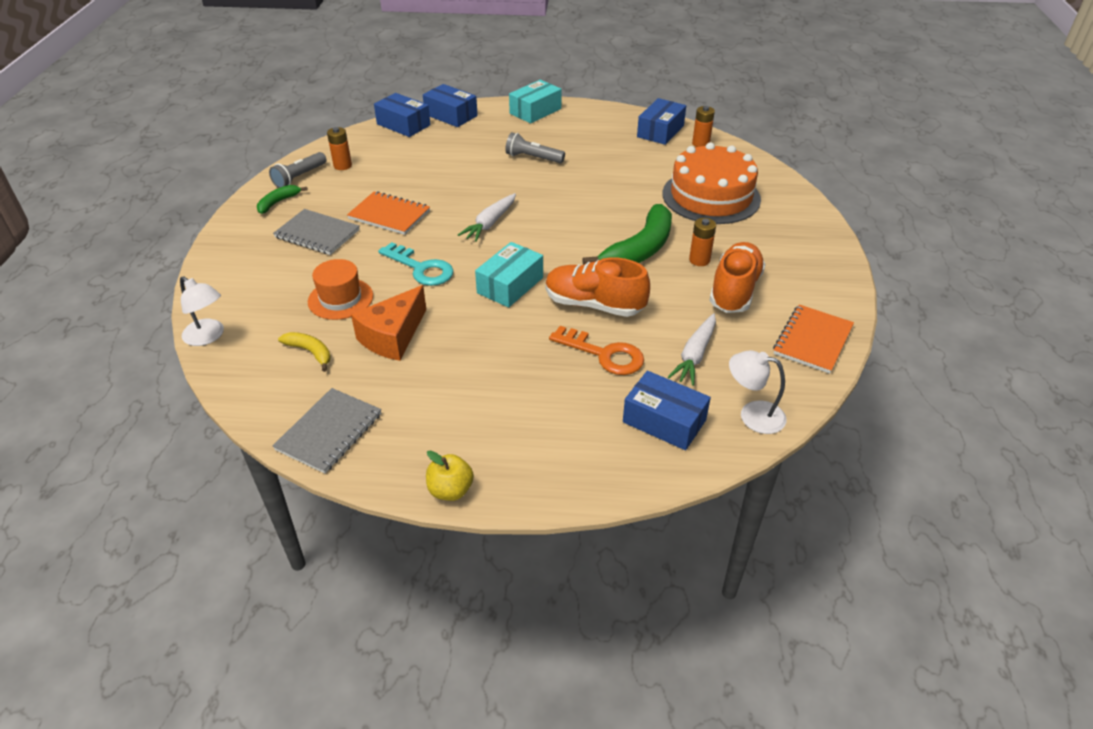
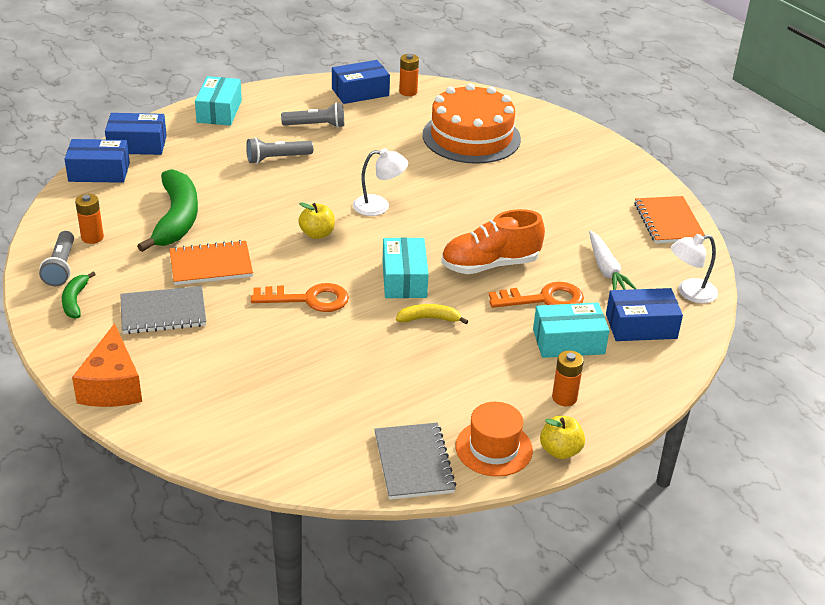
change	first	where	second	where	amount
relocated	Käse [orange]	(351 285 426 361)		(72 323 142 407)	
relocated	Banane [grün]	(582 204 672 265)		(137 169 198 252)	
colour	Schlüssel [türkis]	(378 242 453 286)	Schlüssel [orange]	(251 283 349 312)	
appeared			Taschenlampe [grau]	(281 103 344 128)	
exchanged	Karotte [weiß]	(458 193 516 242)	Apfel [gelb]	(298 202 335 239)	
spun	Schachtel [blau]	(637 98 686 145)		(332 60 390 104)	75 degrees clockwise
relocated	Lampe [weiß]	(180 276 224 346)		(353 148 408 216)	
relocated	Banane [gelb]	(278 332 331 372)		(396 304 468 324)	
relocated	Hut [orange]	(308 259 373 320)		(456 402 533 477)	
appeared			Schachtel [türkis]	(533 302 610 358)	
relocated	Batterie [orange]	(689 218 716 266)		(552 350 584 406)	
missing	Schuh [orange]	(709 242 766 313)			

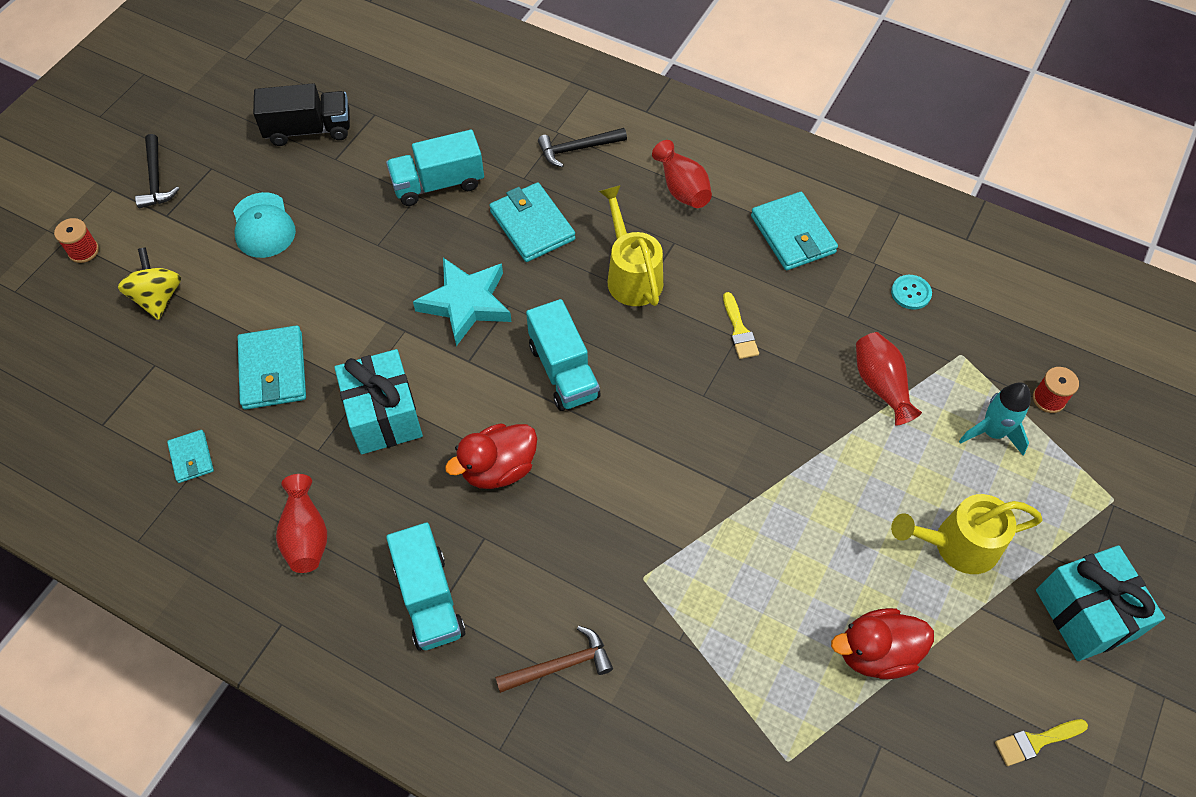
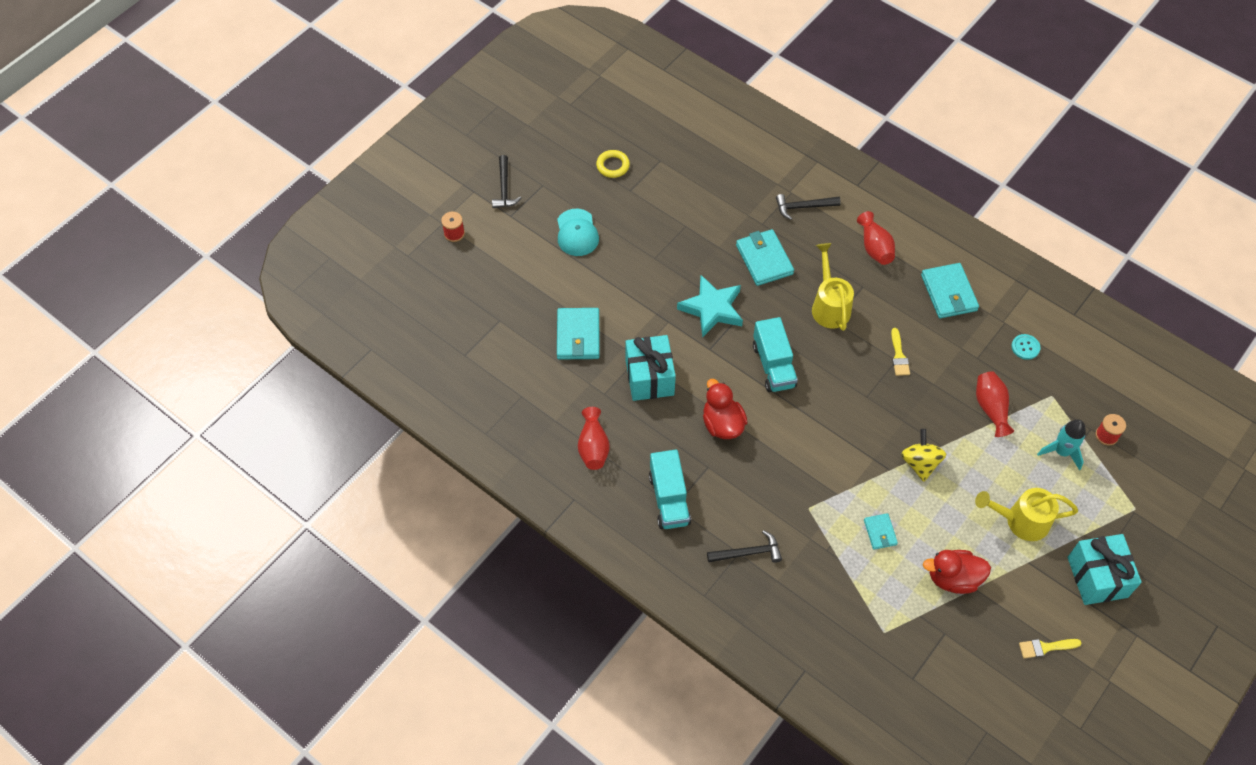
change	first	where	second	where	amount
exchanged	Lastwagen [schwarz]	(253 83 350 146)	Ring [gelb]	(596 150 630 178)	
spun	Ente [rot]	(445 423 537 489)		(703 379 748 439)	90 degrees clockwise
colour	Hammer [braun]	(495 626 613 693)	Hammer [schwarz]	(707 530 782 563)	
relocated	Geldbörse [türkis]	(167 430 214 483)		(864 513 898 550)	
relocated	Kreisel [gelb]	(118 248 181 320)		(901 429 946 482)	
missing	Lastwagen [türkis]	(386 130 484 206)			

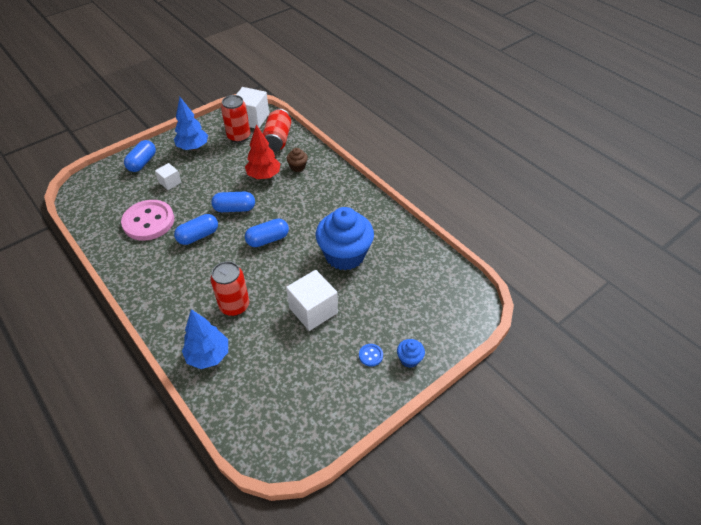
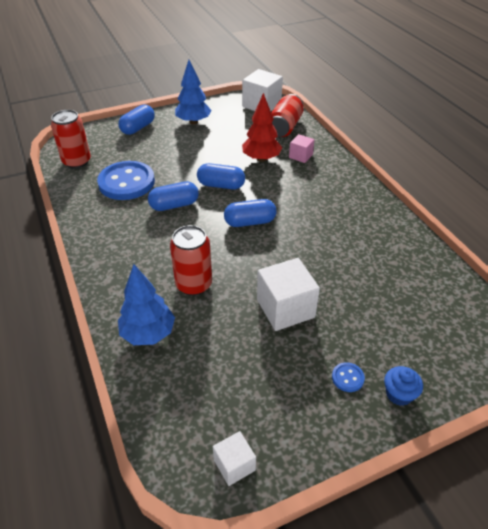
change	first	where	second	where	amount
relocated	Dose [rot]	(221 95 250 143)		(51 110 91 169)	
colour	Knopf [rosa]	(121 200 174 241)	Knopf [blau]	(97 161 155 200)	
relocated	Kubus [weiß]	(155 163 182 190)		(213 431 256 486)	
exchanged	Muffin [braun]	(287 148 308 172)	Kubus [rosa]	(289 134 315 163)	
missing	Muffin [blau]	(316 207 374 271)			

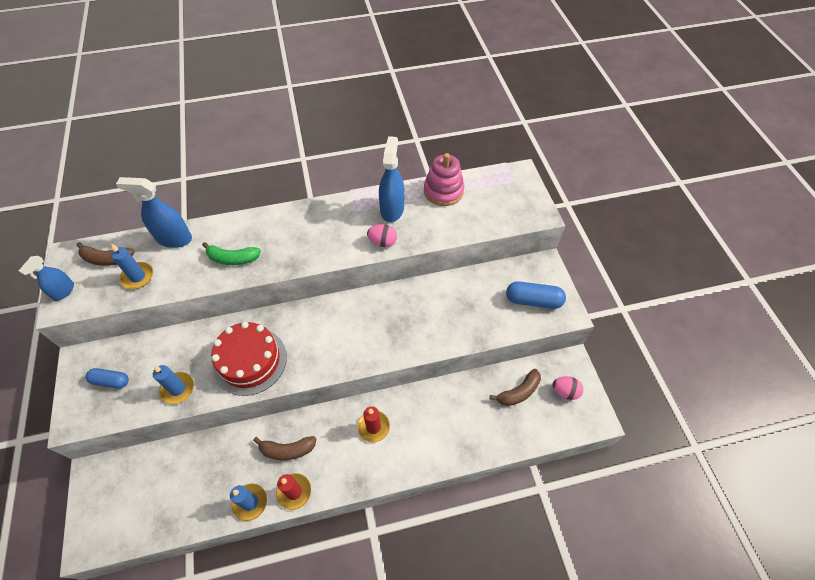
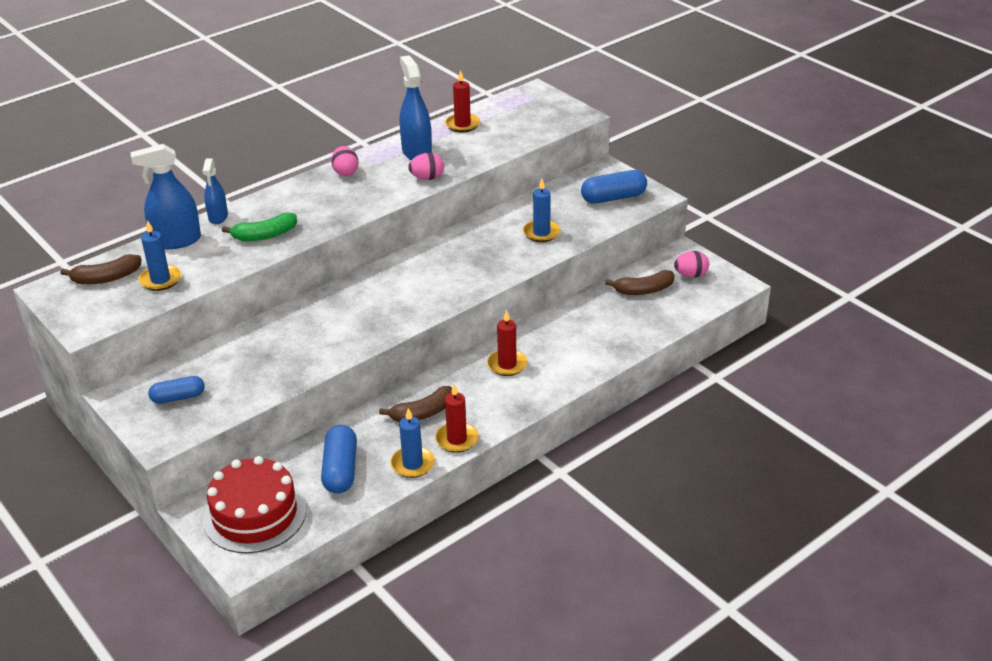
change	first	where	second	where	amount
relocated	Sprühflasche [blau]	(19 256 74 301)		(202 158 228 224)	
relocated	Kuchen [rot]	(211 322 287 396)		(203 456 306 553)	
appeared			Kapsel [blau]	(321 425 357 494)	
appeared			Ei [rosa]	(331 146 359 176)	
exchanged	Stapelspielzeug [rosa]	(424 153 464 206)	Kerze [rot]	(445 70 480 132)	
relocated	Kerze [blau]	(153 365 194 404)		(523 179 561 242)	
spun	Banane [braun]	(490 369 541 406)		(605 270 675 295)	45 degrees clockwise

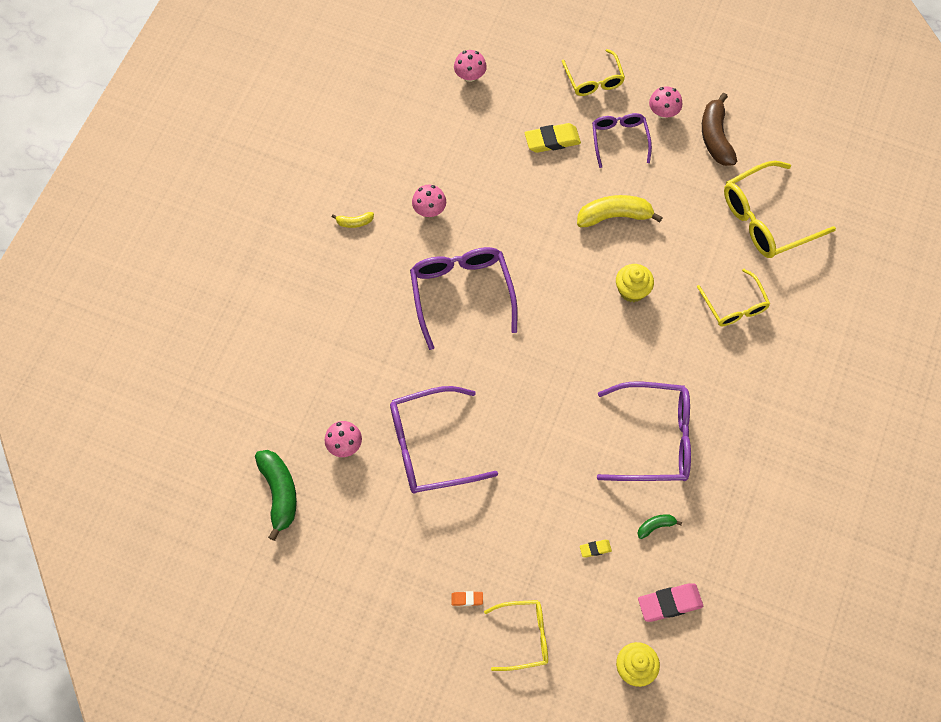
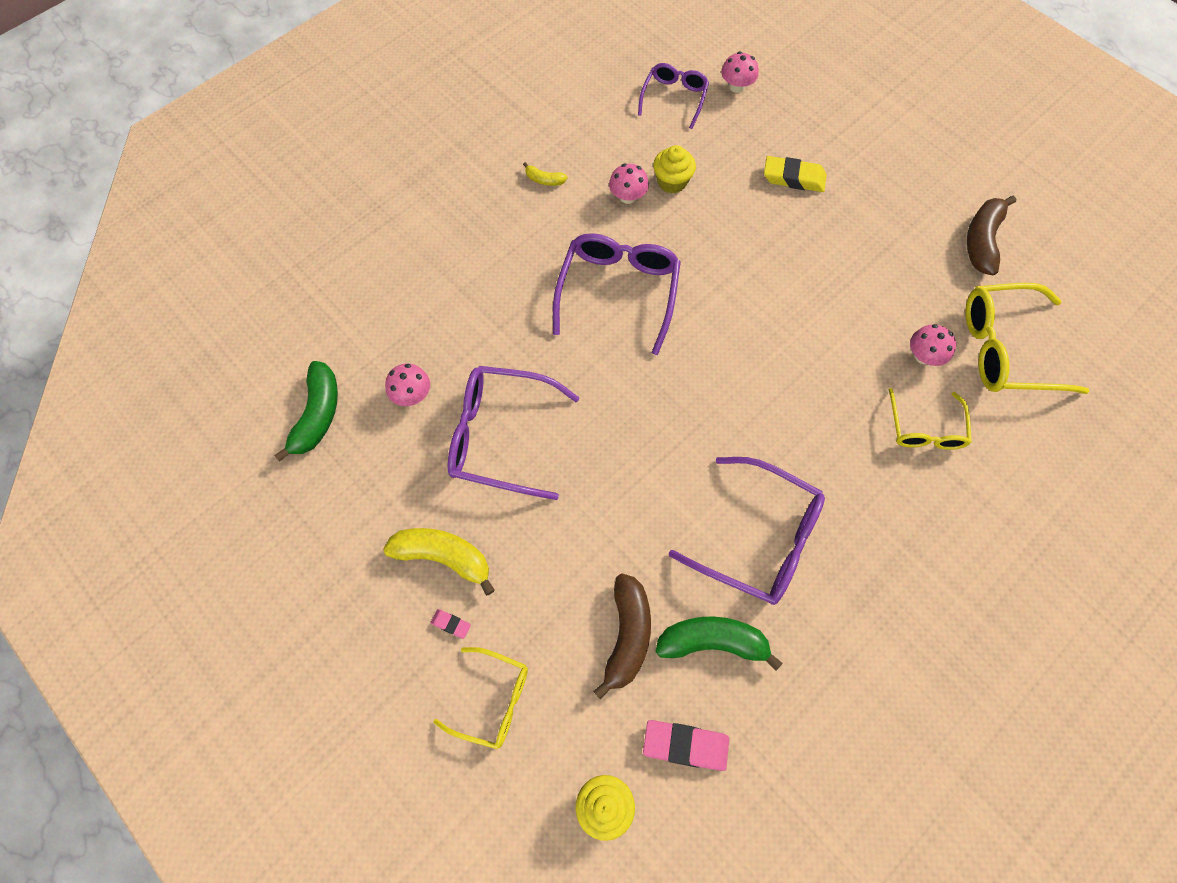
change	first	where	second	where	amount
relocated	Banane [gelb]	(577 195 663 227)		(383 528 495 596)	
colour	Radiergummi [orange]	(451 591 483 606)	Radiergummi [rosa]	(430 609 471 639)	
exchanged	Radiergummi [gelb]	(580 540 612 558)	Banane [braun]	(593 573 651 699)	
relocated	Brille [lila]	(592 113 652 168)		(638 63 709 129)	
relocated	Muffin [gelb]	(616 264 654 302)		(653 145 696 193)	
size	Banane [grün]	(637 514 682 539)		(655 616 782 671)	x2.02
relocated	Pilz [rosa]	(649 86 682 118)		(910 324 956 366)	
missing	Brille [gelb]	(562 49 625 96)			

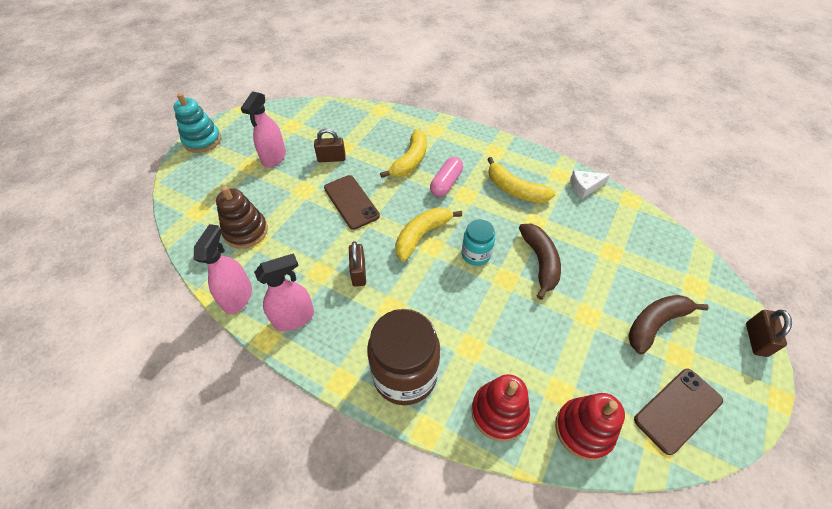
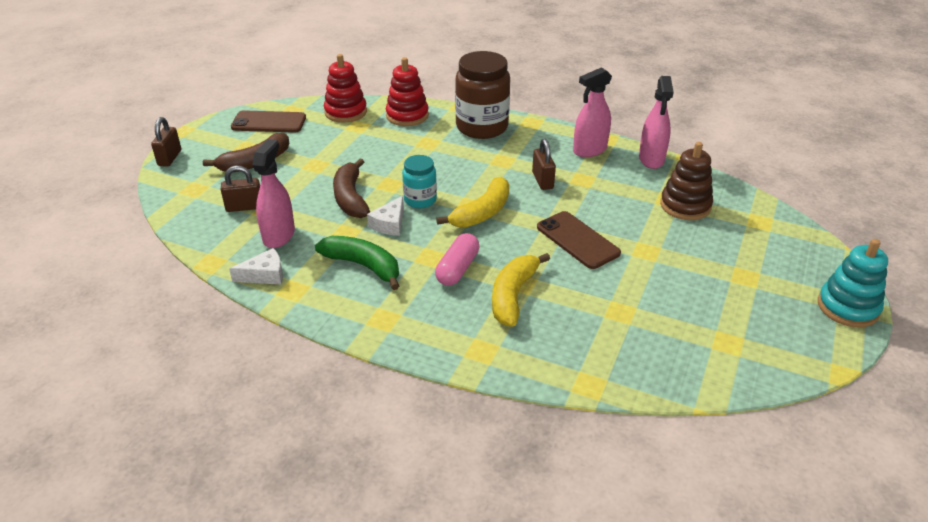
change	first	where	second	where	amount
relocated	Vorhängeschloss [braun]	(314 128 346 162)		(220 166 260 212)	
spun	Handy [braun]	(634 369 723 455)		(231 110 306 133)	45 degrees clockwise
relocated	Sprühflasche [rosa]	(241 91 286 168)		(252 139 295 248)	
colour	Banane [gelb]	(487 157 555 203)	Banane [grün]	(315 236 399 290)	
appeared			Käse [weiß]	(367 196 404 236)	

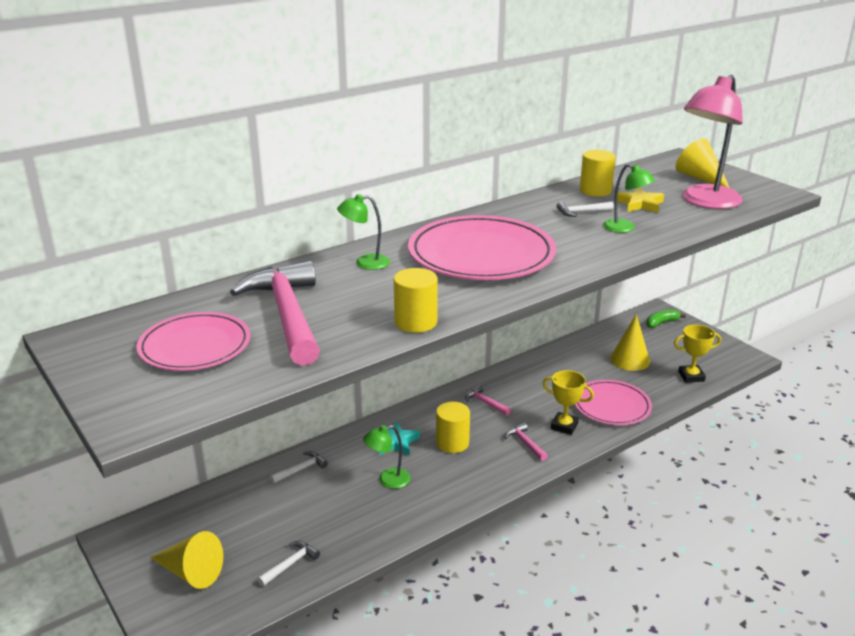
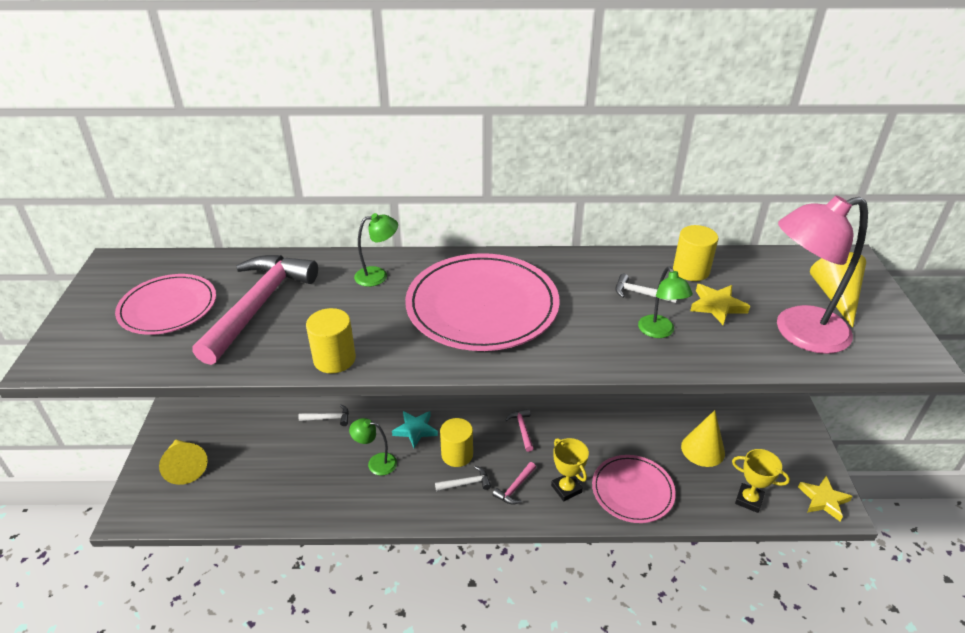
change	first	where	second	where	amount
spun	Lampe [grün]	(337 194 390 270)		(354 213 398 287)	135 degrees clockwise
relocated	Hammer [weiß]	(257 541 320 586)		(435 466 491 491)	
spun	Hammer [rosa]	(505 423 548 461)		(492 462 536 505)	150 degrees counterclockwise
appeared			Stern [gelb]	(798 476 853 521)	
missing	Banane [grün]	(646 309 686 328)			

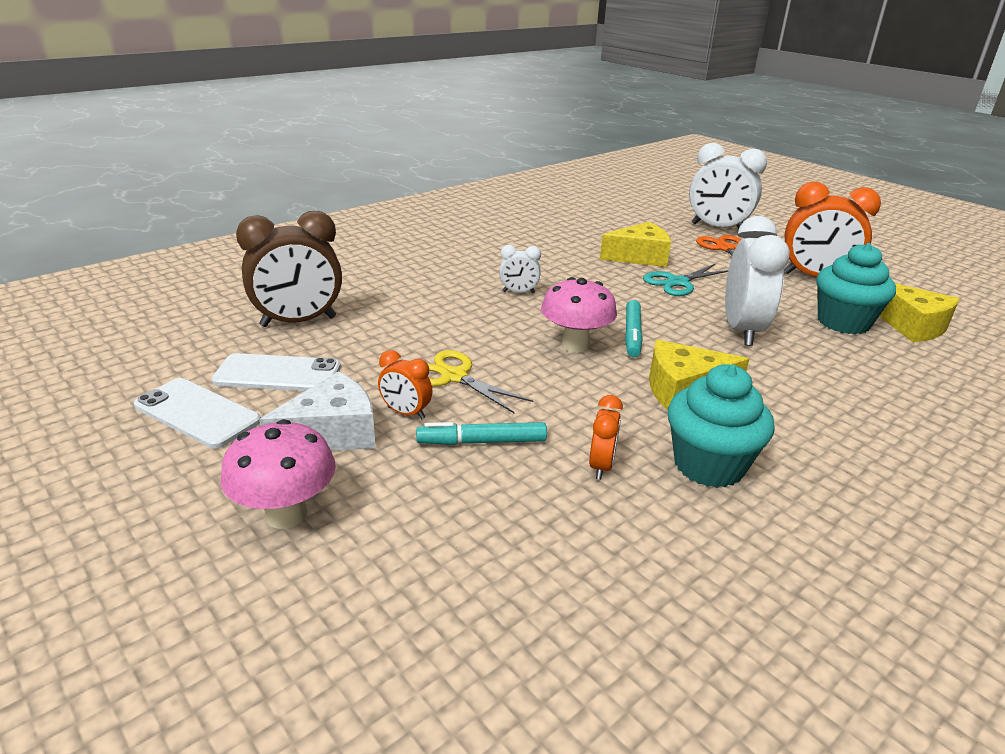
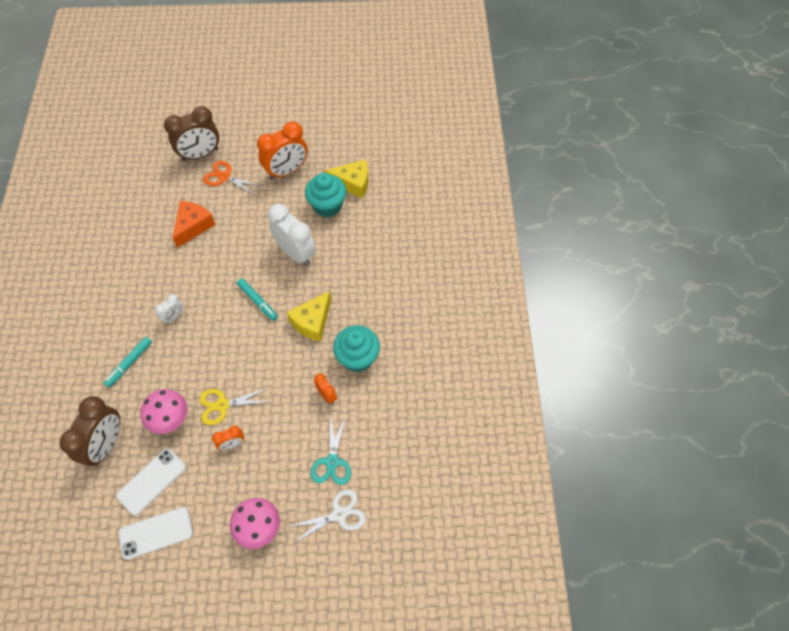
change	first	where	second	where	amount
relocated	Filzstift [türkis]	(416 422 547 445)		(104 337 152 387)	
relocated	Pilz [rosa]	(541 277 617 353)		(140 389 187 434)	
colour	Wecker [weiß]	(689 143 767 229)	Wecker [braun]	(164 106 219 161)	
colour	Käse [gelb]	(600 222 671 267)	Käse [orange]	(173 201 216 248)	
appeared			Schere [weiß]	(287 489 366 543)	
relocated	Schere [türkis]	(643 264 728 296)		(311 416 351 485)	
missing	Käse [weiß]	(259 372 376 451)			

